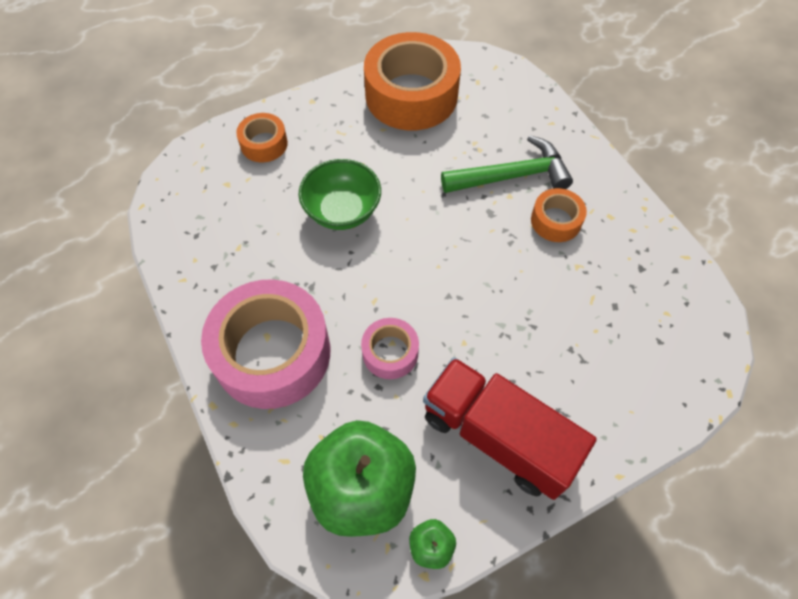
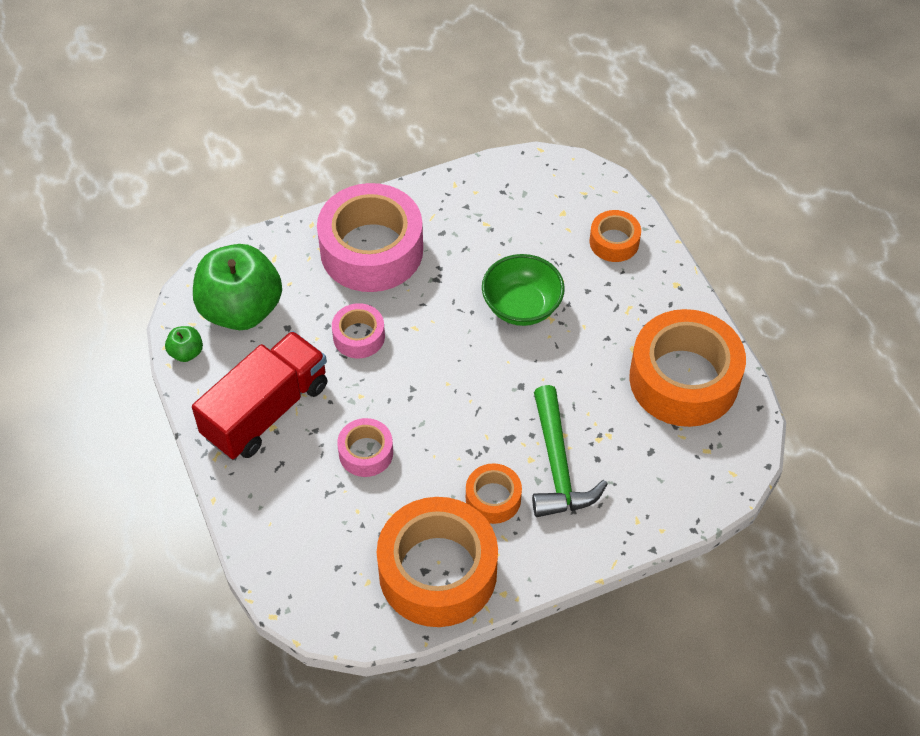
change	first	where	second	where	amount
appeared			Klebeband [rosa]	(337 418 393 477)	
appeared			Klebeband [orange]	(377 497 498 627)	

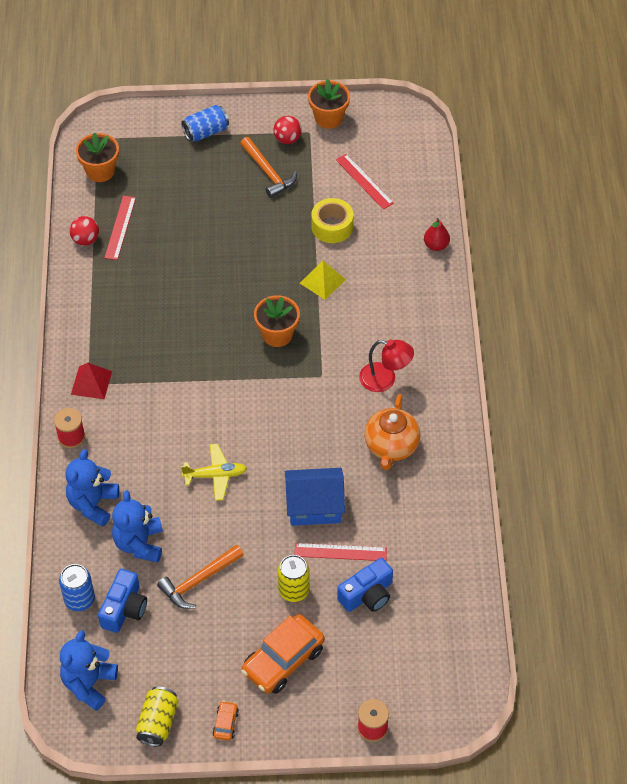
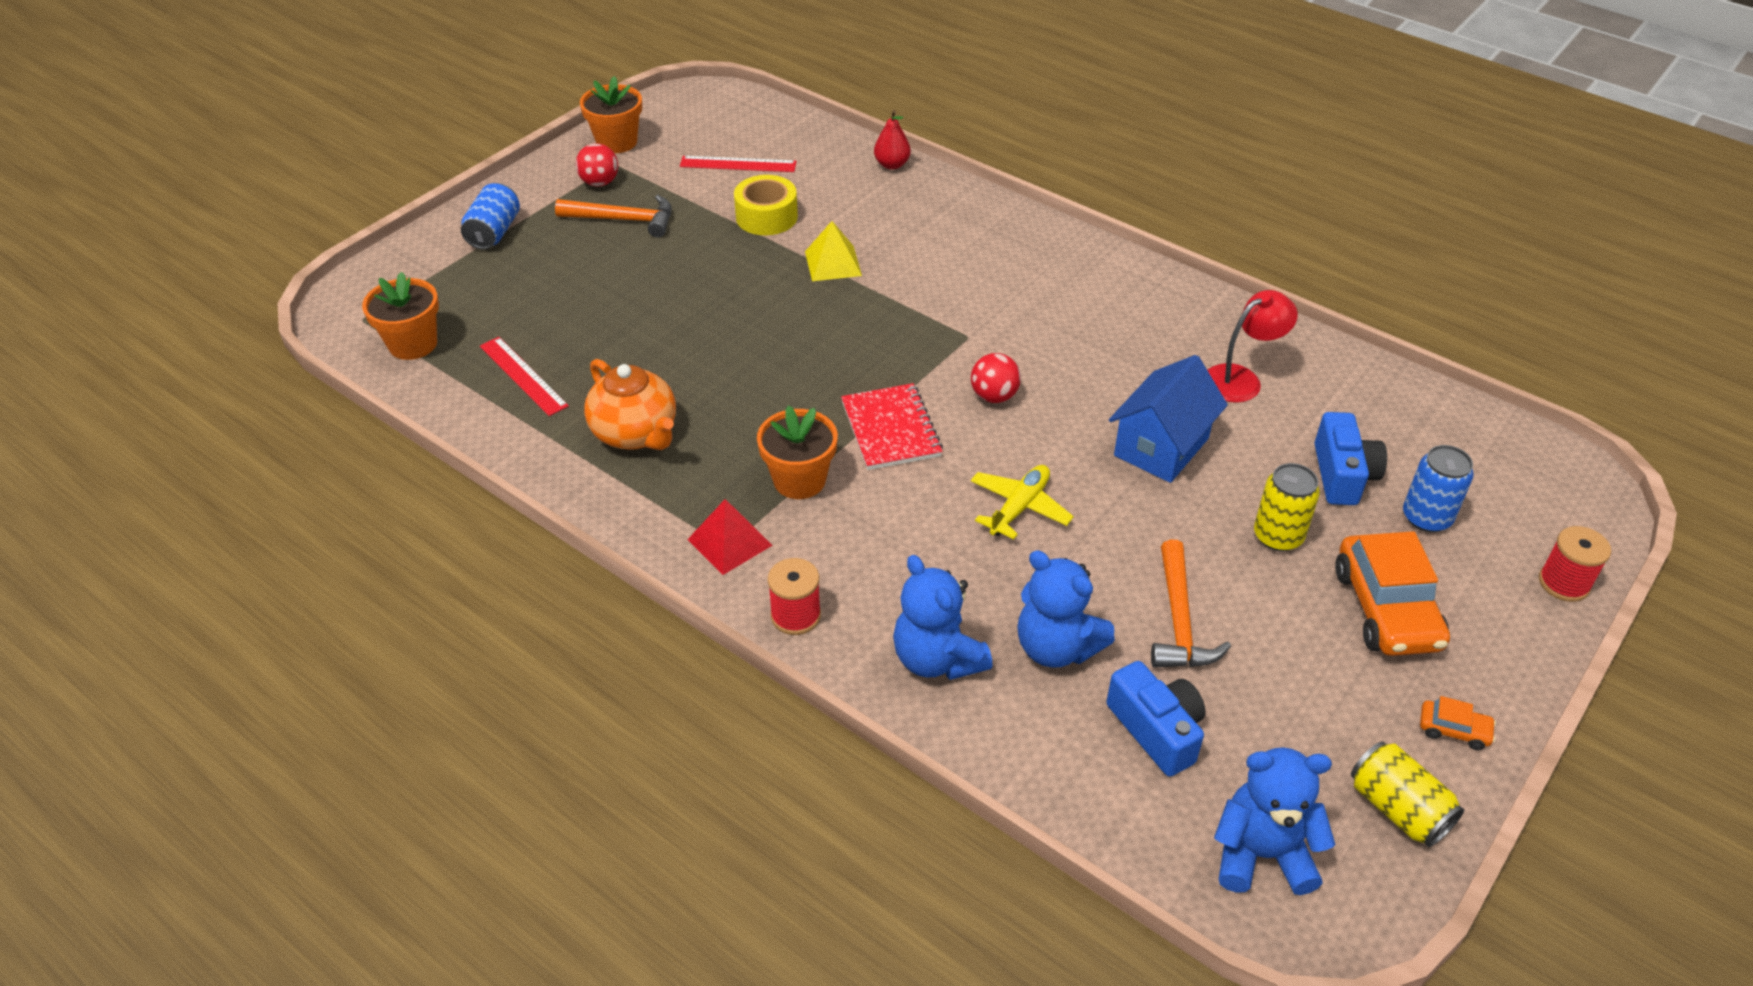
change	first	where	second	where	amount
relocated	Teekanne [orange]	(364 394 420 470)		(584 359 676 450)	
relocated	Blumentopf [orange]	(254 295 300 347)		(757 406 838 499)	
appeared			Notizbuch [rot]	(841 383 943 470)	
relocated	Ball [rot]	(70 216 99 246)		(971 353 1021 403)	
relocated	Lampe [rot]	(359 340 414 392)		(1208 290 1298 403)	
spun	Teddybär [blau]	(60 630 118 711)		(1214 747 1336 895)	120 degrees clockwise
relocated	Dose [blau]	(59 564 95 611)		(1403 445 1474 533)	
spun	Auto [orange]	(213 701 239 741)		(1420 696 1496 750)	150 degrees clockwise
missing	Lineal [rot]	(294 543 387 561)			

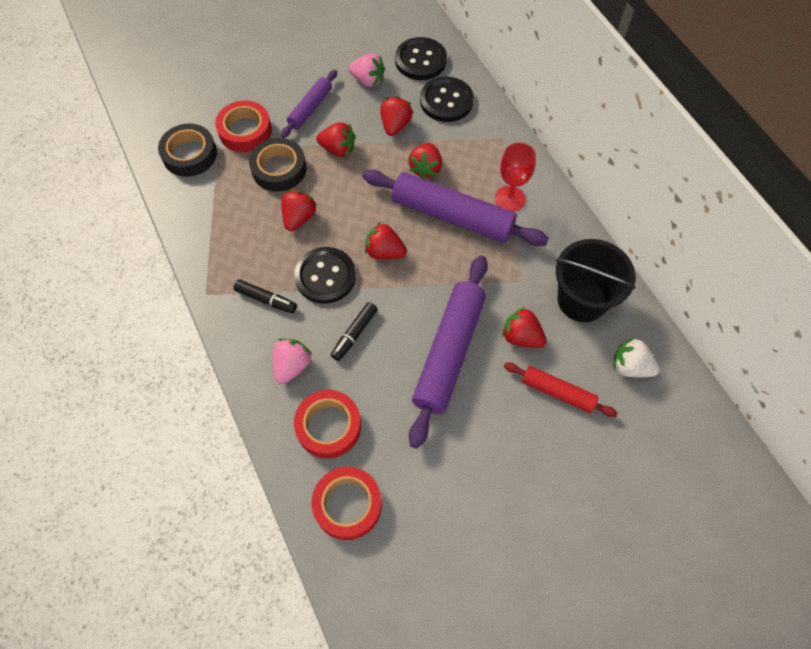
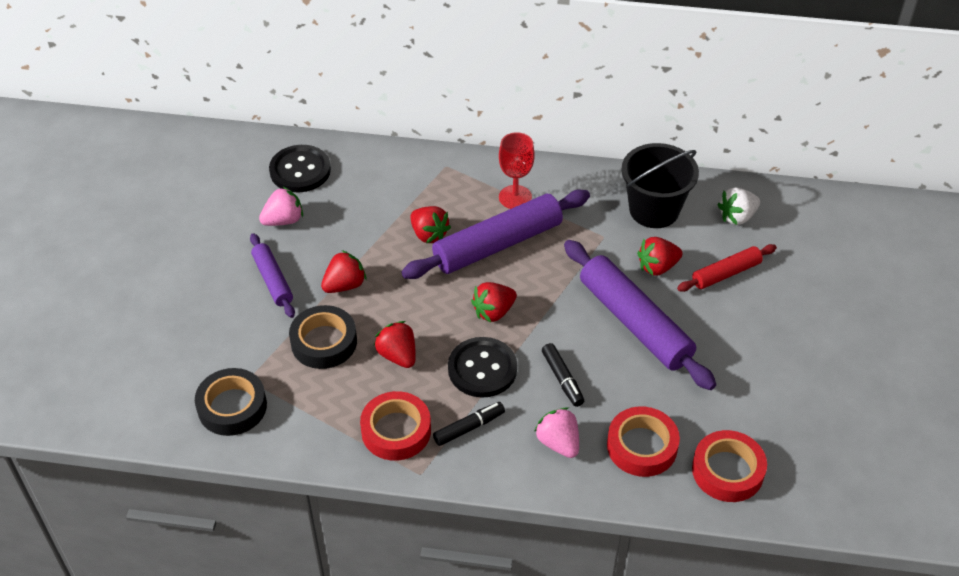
change	first	where	second	where	amount
relocated	Klebeband [rot]	(215 100 272 152)		(360 391 431 461)	
missing	Erdbeere [rot]	(380 96 413 136)			
missing	Knopf [schwarz]	(420 77 474 122)			

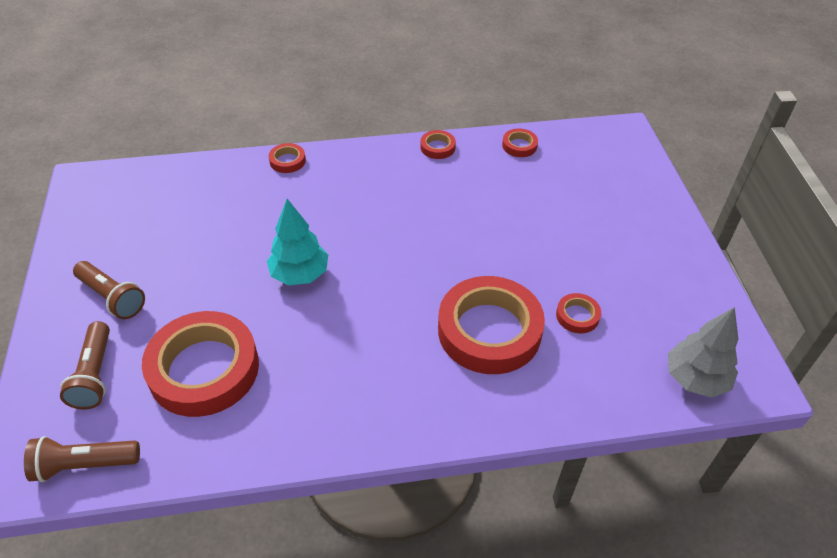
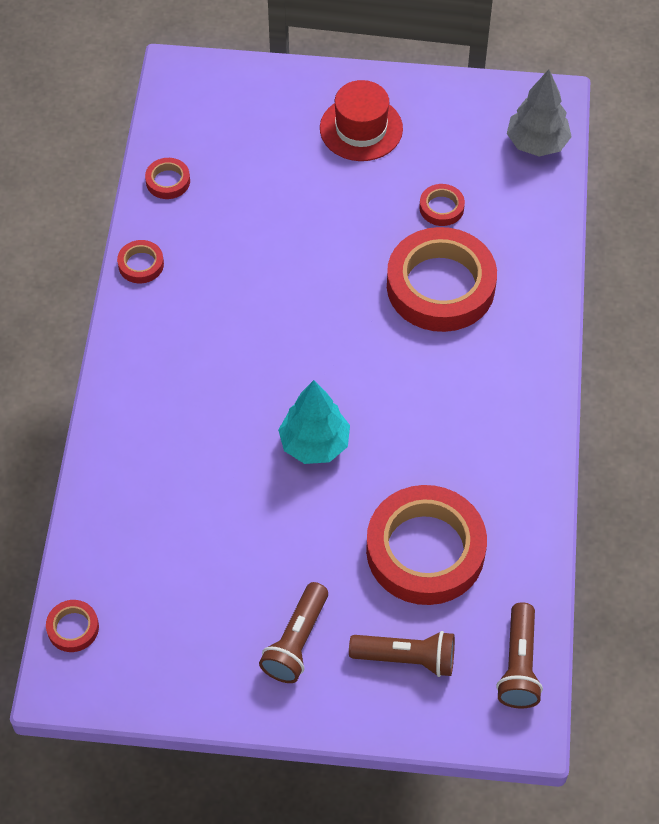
change	first	where	second	where	amount
relocated	Klebeband [rot]	(269 143 306 173)		(46 600 99 652)	
spun	Taschenlampe [braun]	(73 261 145 319)		(259 582 328 683)	150 degrees clockwise
appeared			Hut [rot]	(320 80 403 161)	

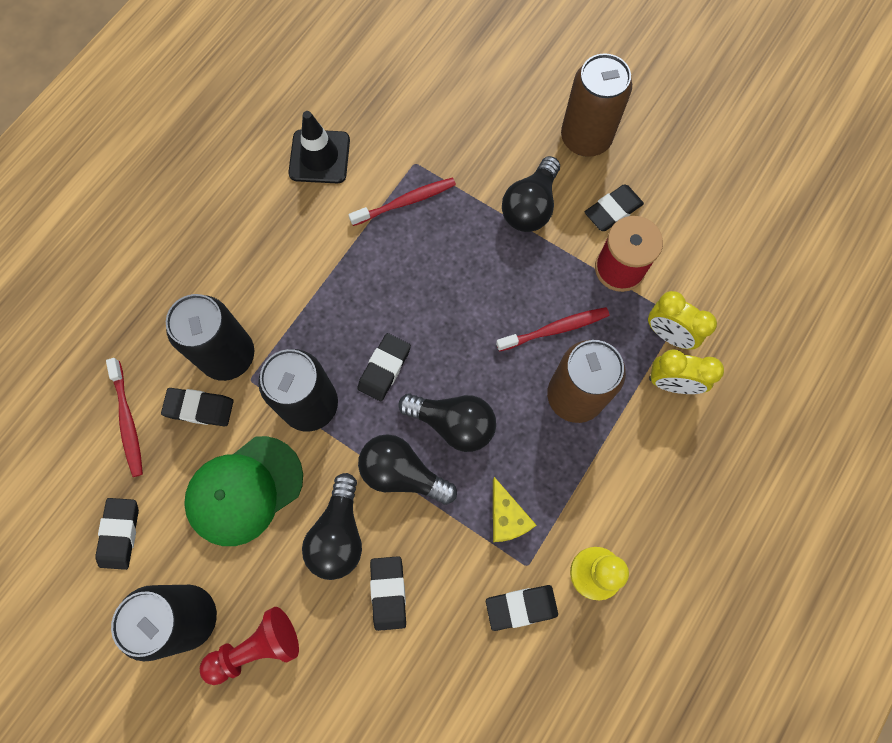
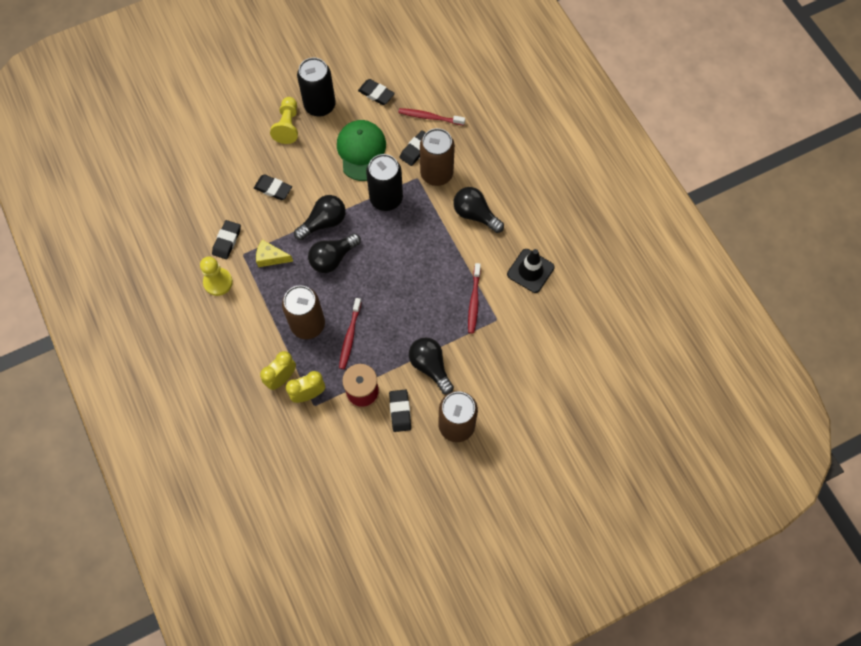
change	first	where	second	where	amount
colour	Bauer [rot]	(200 607 299 685)	Bauer [gelb]	(270 97 298 144)	
colour	Dose [schwarz]	(166 294 254 381)	Dose [braun]	(420 128 455 186)	
relocated	Glühbirne [schwarz]	(302 473 362 580)		(453 187 504 233)	
missing	Radiergummi [schwarz]	(357 333 411 401)			

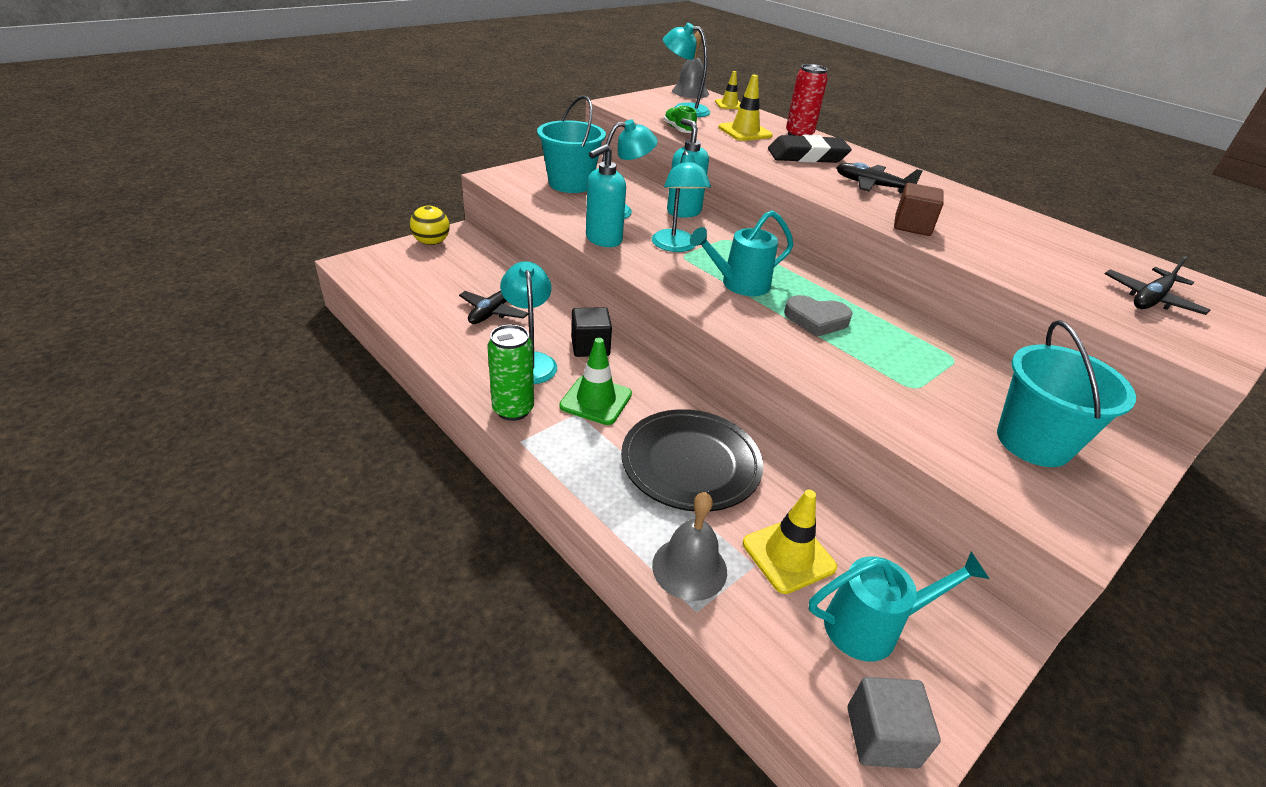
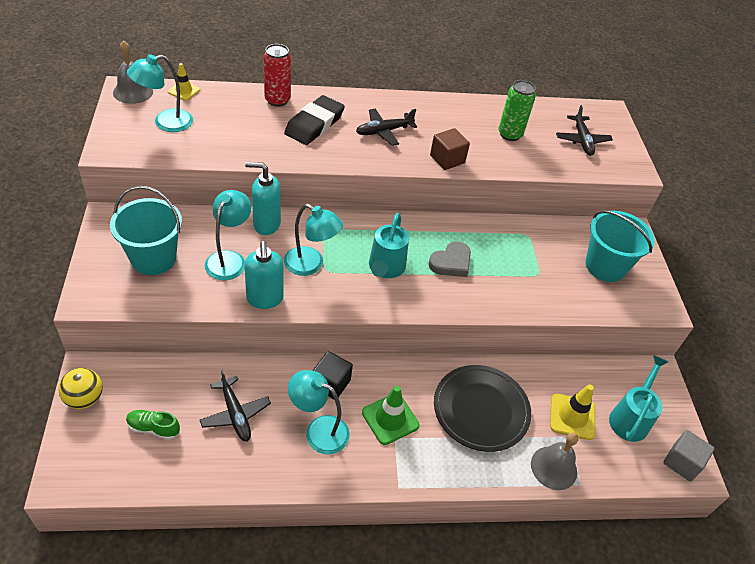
change	first	where	second	where	amount
relocated	Schuh [grün]	(664 105 697 133)		(126 410 180 440)	
relocated	Dose [grün]	(487 325 534 421)		(499 80 536 141)	
missing	Leitkegel [gelb]	(719 75 773 141)			

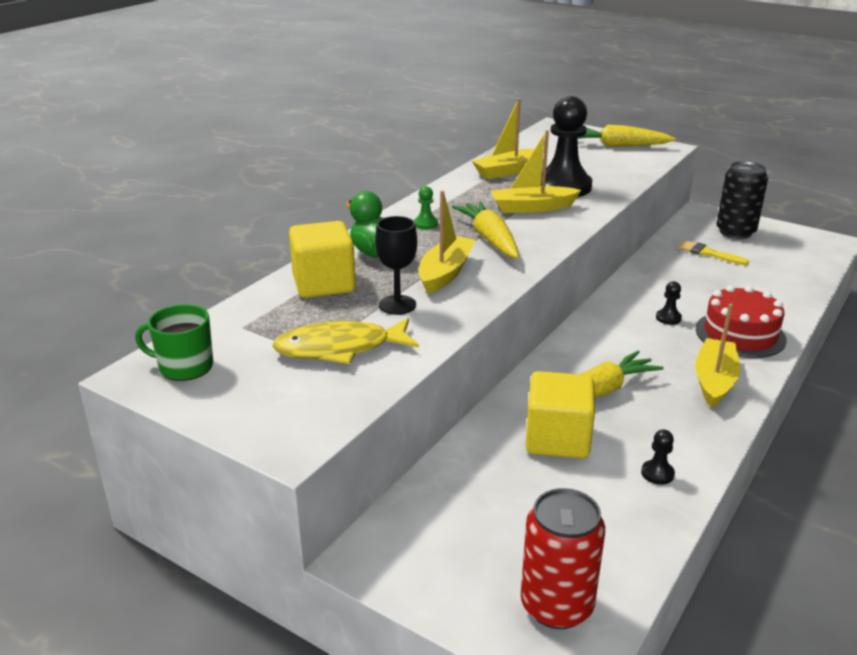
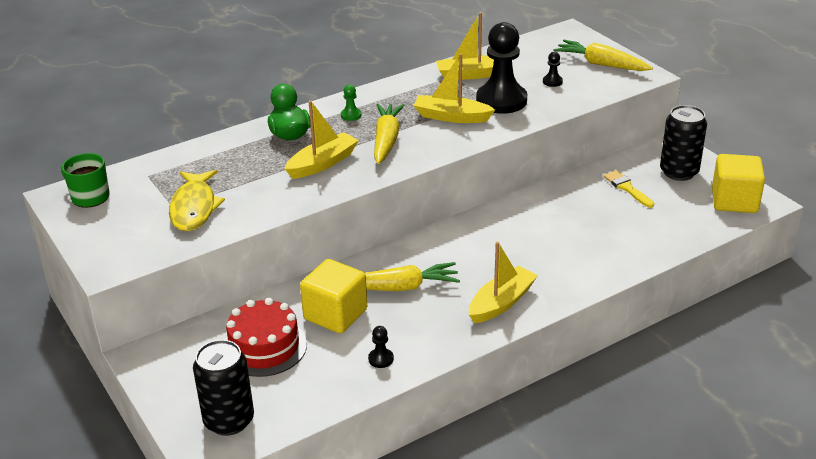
change	first	where	second	where	amount
spun	Fisch [gelb]	(272 318 419 364)		(169 170 225 231)	105 degrees counterclockwise
colour	Dose [rot]	(521 488 605 629)	Dose [schwarz]	(193 340 254 436)	
relocated	Kuchen [rot]	(696 285 787 358)		(225 298 307 377)	
relocated	Bauer [schwarz]	(656 281 682 325)		(543 52 563 87)	
relocated	Kubus [gelb]	(289 221 356 298)		(712 154 765 213)	
missing	Kelch [schwarz]	(375 216 417 315)			

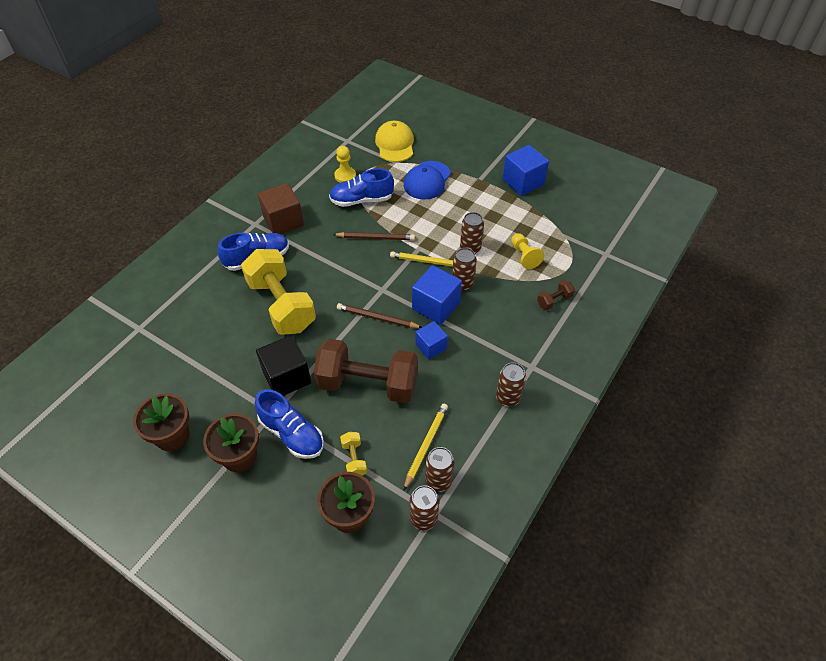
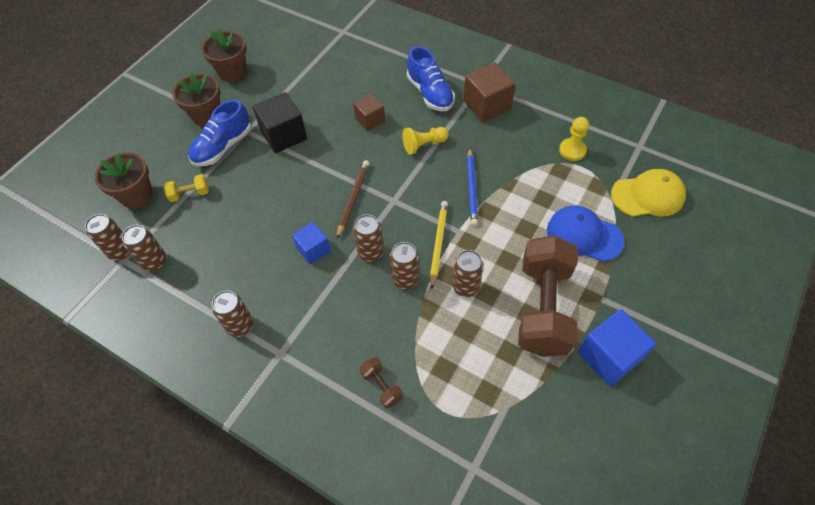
change	first	where	second	where	amount
exchanged	Hantel [gelb]	(241 249 316 335)	Kubus [braun]	(353 94 385 131)	
exchanged	Kubus [blau]	(412 265 462 325)	Dose [braun]	(353 214 384 262)	
relocated	Bauer [gelb]	(511 233 544 269)		(403 127 449 155)	
colour	Bleistift [braun]	(333 232 415 240)	Bleistift [blau]	(467 147 478 226)	
relocated	Hantel [braun]	(313 339 418 403)		(518 235 578 357)	
missing	Schuh [blau]	(329 168 394 207)			
missing	Bleistift [gelb]	(404 404 448 490)			

